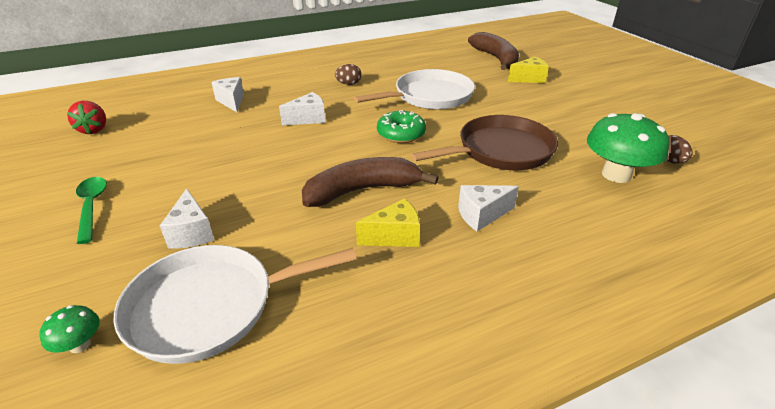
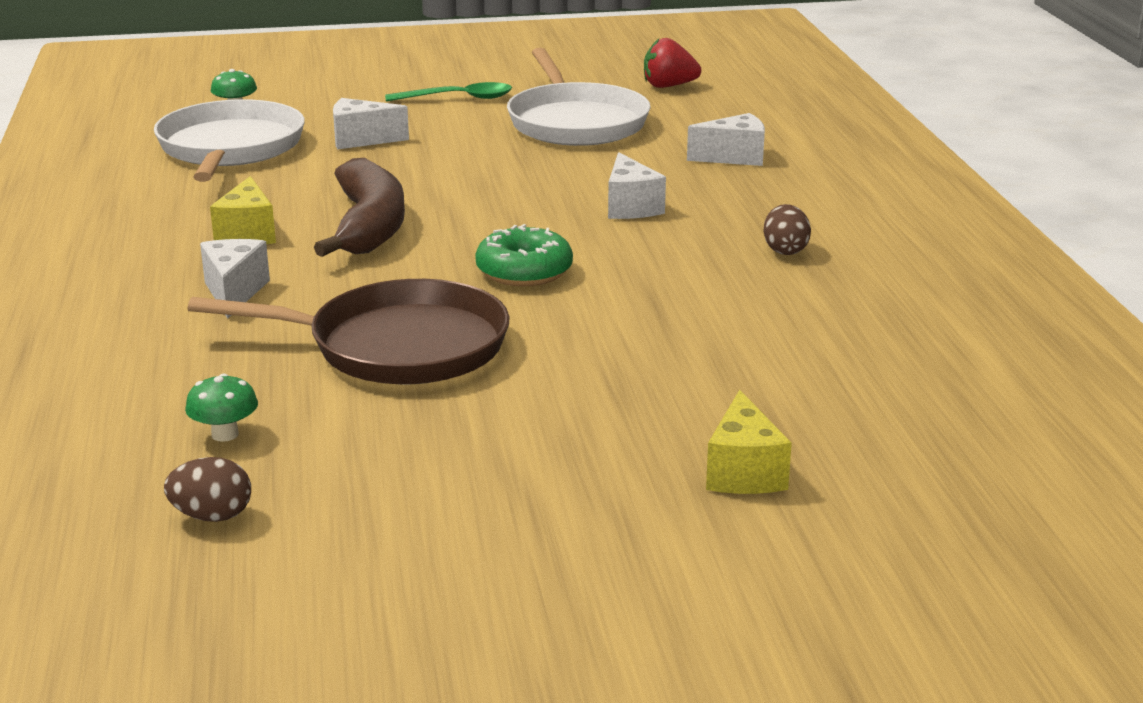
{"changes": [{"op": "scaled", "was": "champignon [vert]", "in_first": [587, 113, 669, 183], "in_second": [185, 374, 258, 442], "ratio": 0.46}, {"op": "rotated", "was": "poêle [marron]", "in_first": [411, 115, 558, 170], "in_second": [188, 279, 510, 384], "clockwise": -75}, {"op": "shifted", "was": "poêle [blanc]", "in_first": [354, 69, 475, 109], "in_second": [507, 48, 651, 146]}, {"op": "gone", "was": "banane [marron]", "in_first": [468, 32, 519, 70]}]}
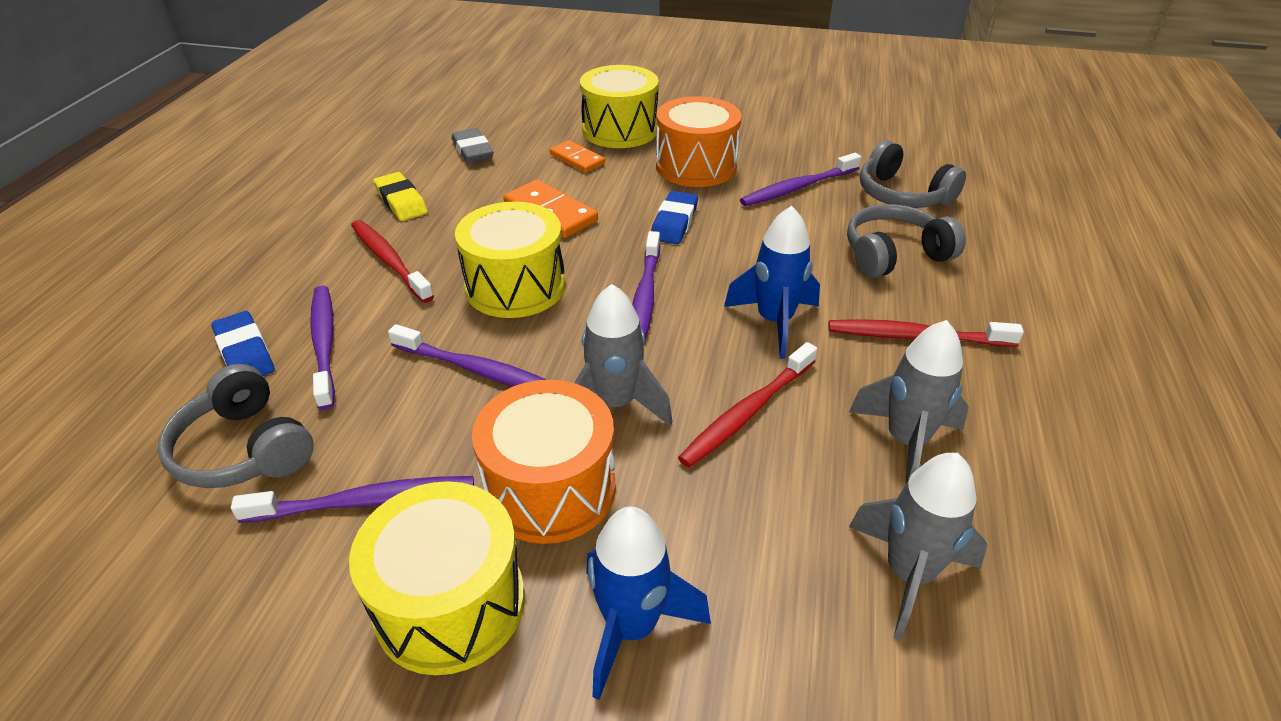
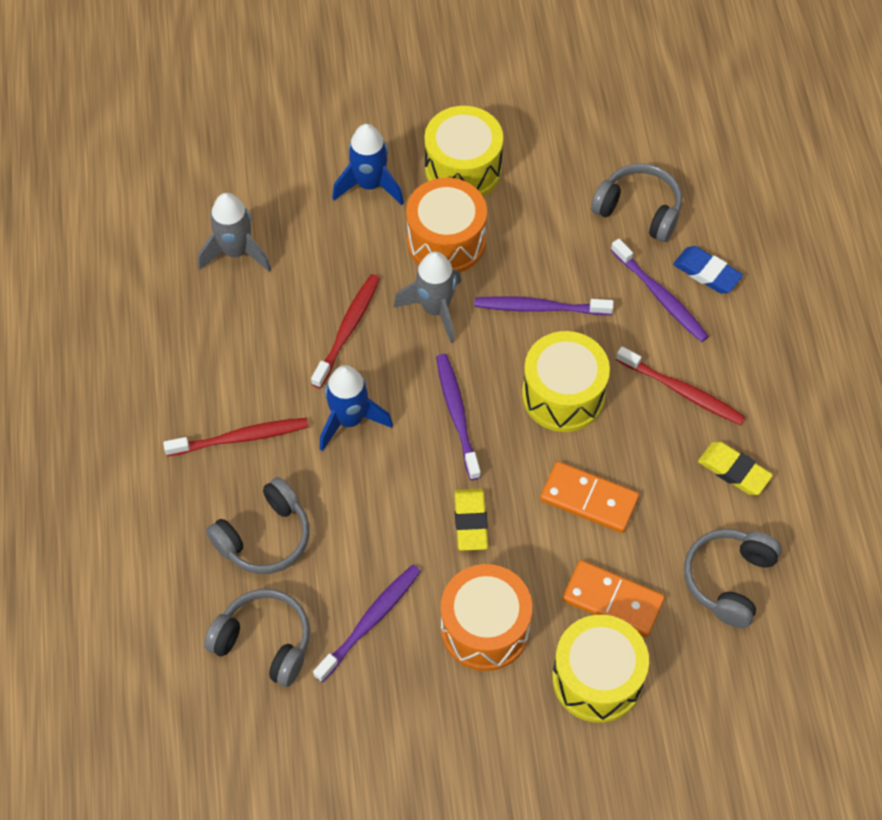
{"changes": [{"op": "repainted", "was": "gomme [bleu]", "now": "gomme [jaune]", "in_first": [651, 191, 698, 244], "in_second": [454, 488, 488, 551]}, {"op": "scaled", "was": "domino [orange]", "in_first": [550, 140, 605, 173], "in_second": [562, 560, 665, 637], "ratio": 1.53}, {"op": "swapped", "was": "gomme [gris]", "now": "casque audio [gris]", "in_first": [452, 128, 494, 163], "in_second": [684, 529, 782, 628]}, {"op": "gone", "was": "brosse à dents [violet]", "in_first": [231, 476, 474, 523]}, {"op": "gone", "was": "fusée [gris]", "in_first": [849, 320, 969, 485]}]}
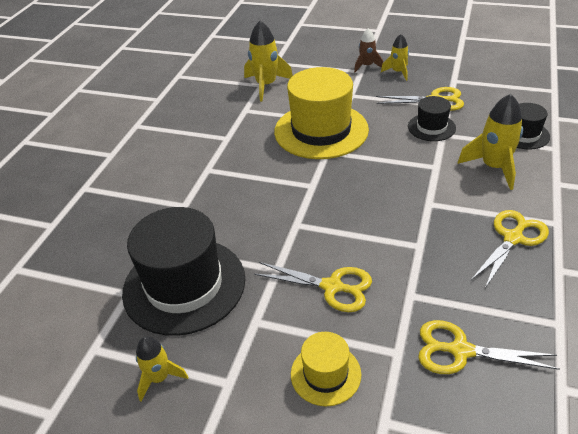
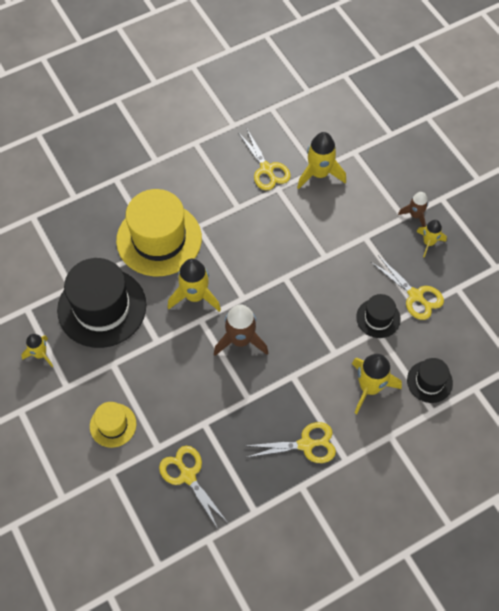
{"changes": [{"op": "shifted", "was": "chapeau [jaune]", "in_first": [274, 67, 369, 159], "in_second": [116, 189, 202, 276]}, {"op": "new", "now": "fusée [jaune]", "in_second": [168, 259, 221, 312]}, {"op": "new", "now": "fusée [marron]", "in_second": [214, 304, 268, 356]}, {"op": "shifted", "was": "ciseaux [jaune]", "in_first": [254, 262, 372, 312], "in_second": [239, 129, 291, 190]}]}
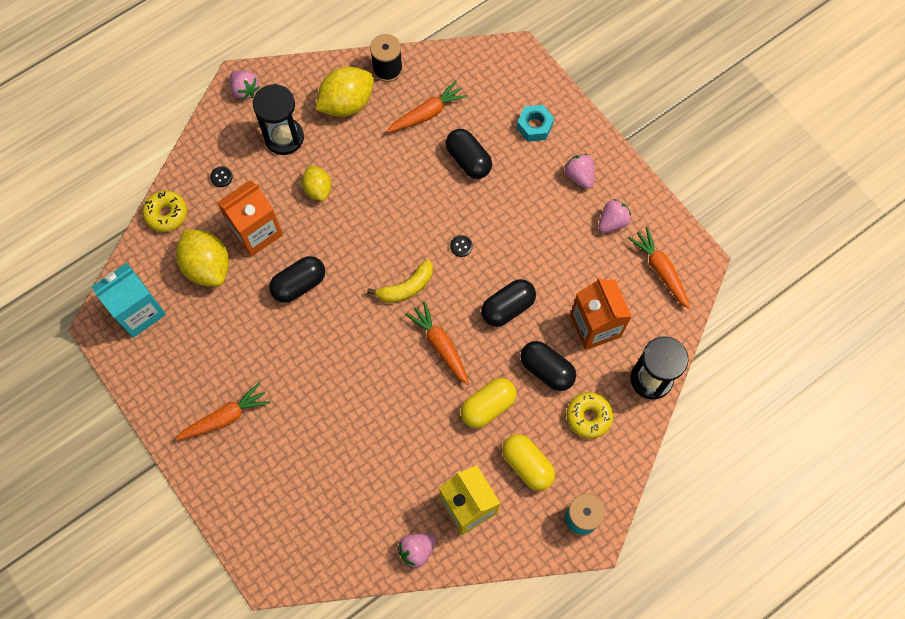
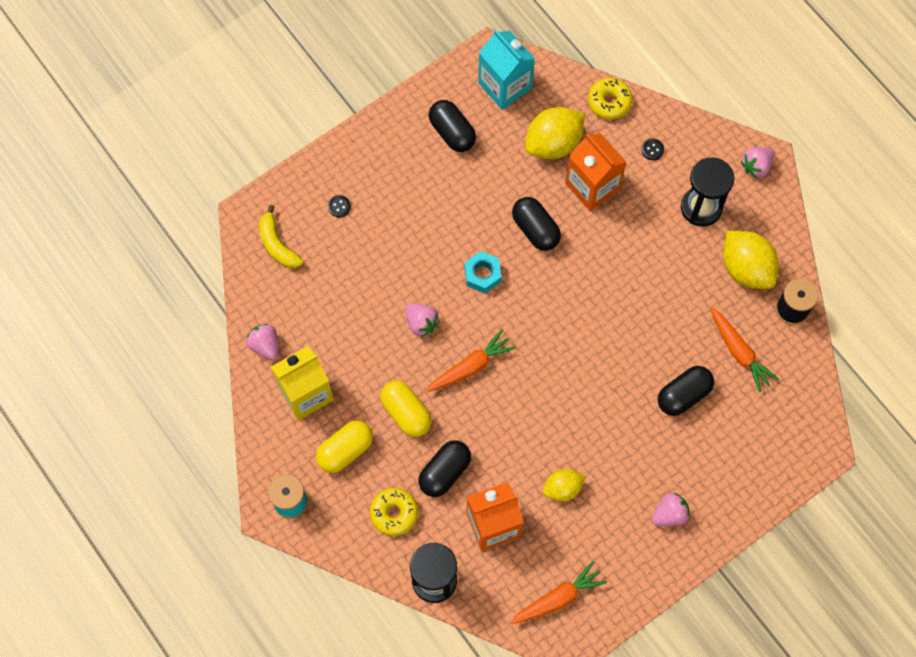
{"changes": [{"op": "shifted", "was": "banane [jaune]", "in_first": [367, 259, 433, 303], "in_second": [259, 205, 304, 268]}, {"op": "shifted", "was": "bouton [noir]", "in_first": [450, 235, 473, 257], "in_second": [328, 195, 351, 217]}, {"op": "shifted", "was": "fraise [rose]", "in_first": [598, 199, 631, 233], "in_second": [405, 304, 440, 337]}, {"op": "shifted", "was": "gélule [noir]", "in_first": [481, 279, 536, 327], "in_second": [429, 100, 476, 152]}, {"op": "shifted", "was": "écrou [turquoise]", "in_first": [517, 105, 554, 142], "in_second": [465, 251, 501, 293]}, {"op": "shifted", "was": "citron [jaune]", "in_first": [302, 165, 331, 201], "in_second": [543, 469, 586, 502]}, {"op": "gone", "was": "carotte [orange]", "in_first": [175, 382, 270, 440]}]}
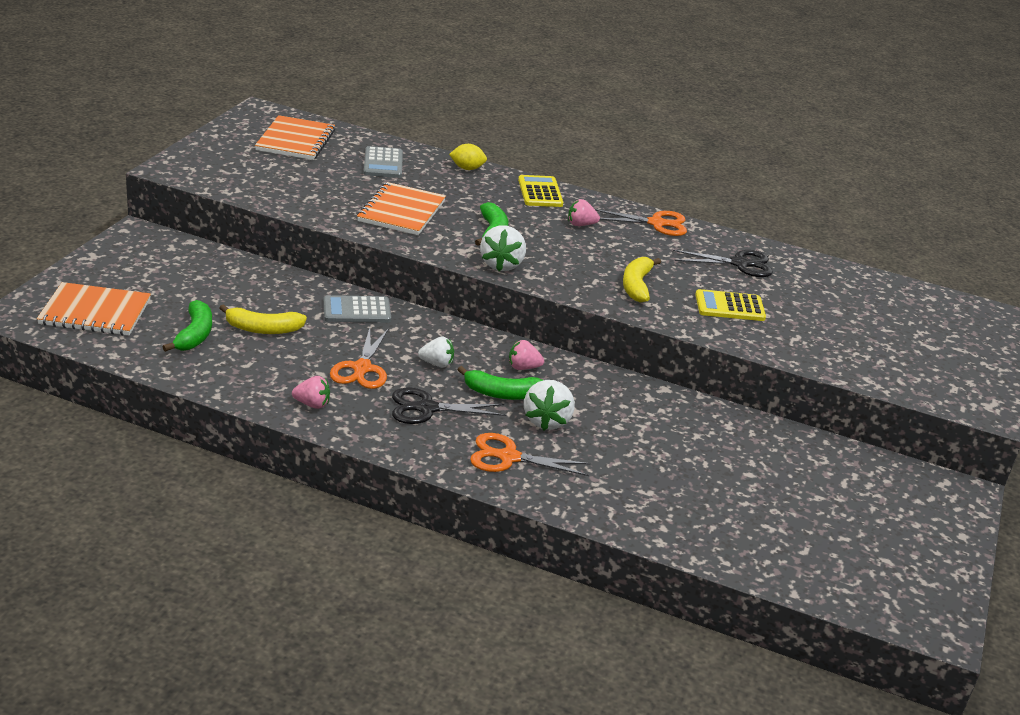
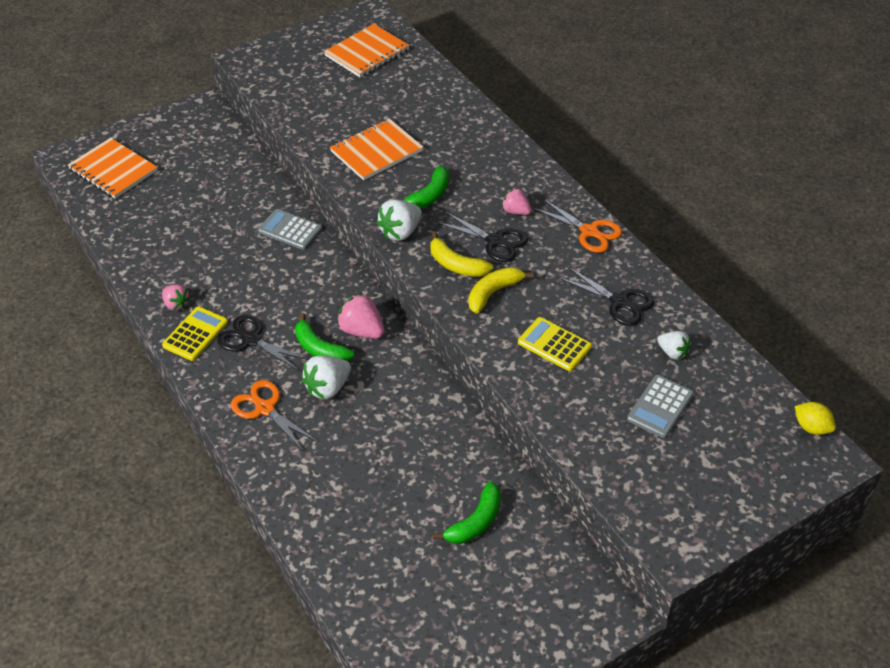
{"changes": [{"op": "shifted", "was": "calculatrice [jaune]", "in_first": [518, 175, 563, 207], "in_second": [162, 306, 228, 361]}, {"op": "scaled", "was": "fraise [rose]", "in_first": [509, 340, 544, 370], "in_second": [337, 293, 384, 339], "ratio": 1.56}, {"op": "shifted", "was": "banane [jaune]", "in_first": [219, 304, 307, 334], "in_second": [430, 232, 494, 277]}, {"op": "shifted", "was": "banane [vert]", "in_first": [163, 300, 212, 352], "in_second": [433, 482, 501, 544]}, {"op": "new", "now": "ciseaux [noir]", "in_second": [436, 211, 528, 262]}, {"op": "shifted", "was": "calculatrice [gris]", "in_first": [364, 146, 403, 178], "in_second": [627, 375, 694, 438]}, {"op": "shifted", "was": "fraise [blanc]", "in_first": [418, 336, 454, 368], "in_second": [657, 331, 691, 360]}, {"op": "shifted", "was": "citron [jaune]", "in_first": [449, 144, 487, 170], "in_second": [795, 402, 836, 435]}, {"op": "gone", "was": "ciseaux [orange]", "in_first": [330, 328, 389, 389]}]}
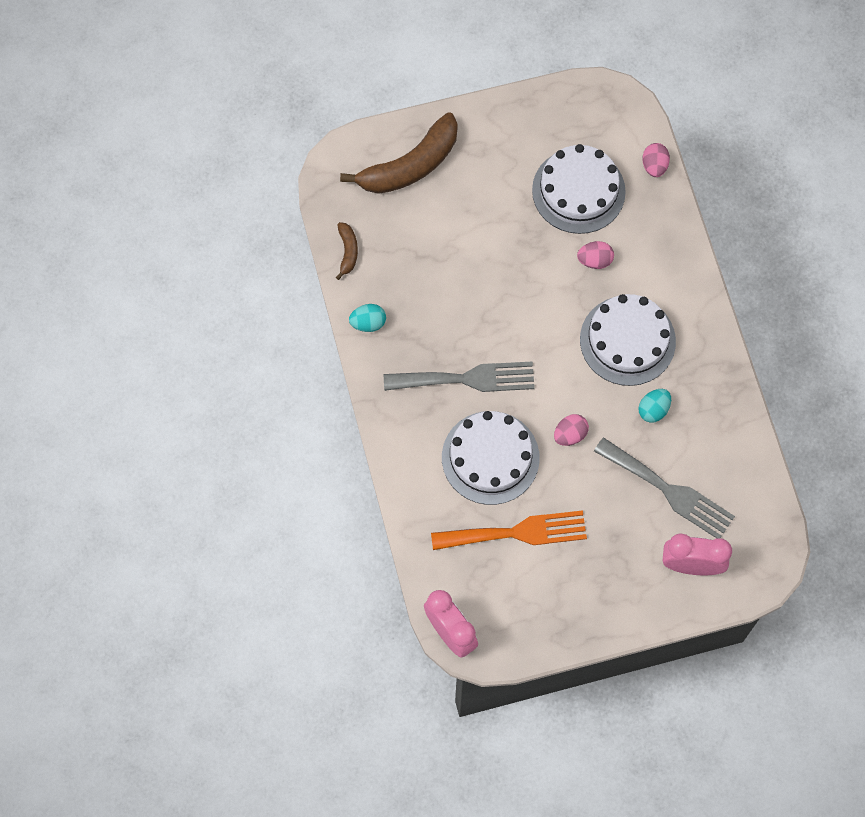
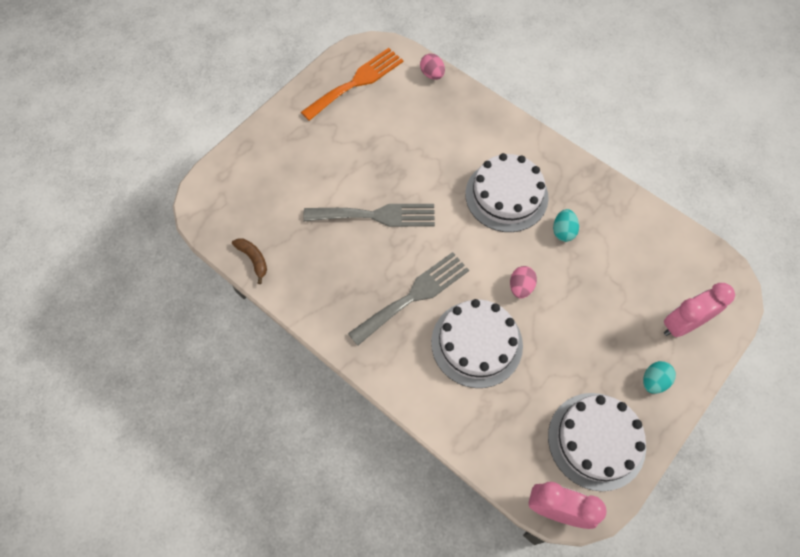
{"changes": [{"op": "shifted", "was": "fourchette [orange]", "in_first": [431, 510, 587, 550], "in_second": [301, 48, 403, 121]}, {"op": "shifted", "was": "fourchette [gris]", "in_first": [594, 437, 735, 538], "in_second": [303, 204, 435, 227]}, {"op": "shifted", "was": "gâteau [blanc]", "in_first": [532, 144, 626, 234], "in_second": [548, 393, 646, 491]}, {"op": "shifted", "was": "œuf [turquoise]", "in_first": [349, 304, 386, 332], "in_second": [643, 361, 676, 394]}, {"op": "gone", "was": "banane [marron]", "in_first": [340, 112, 458, 194]}, {"op": "gone", "was": "œuf [rose]", "in_first": [577, 241, 614, 269]}]}
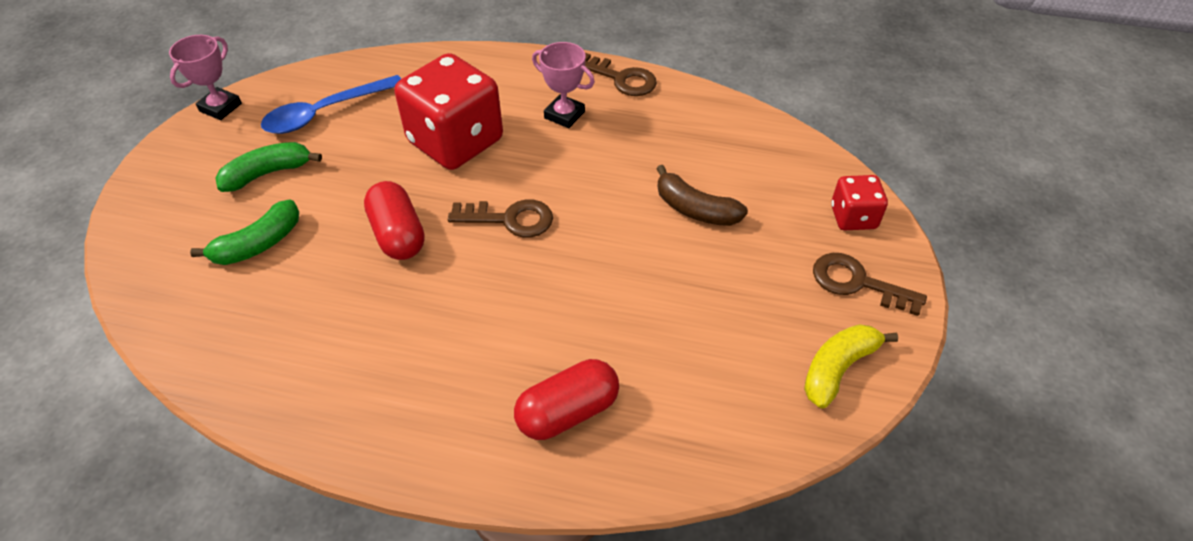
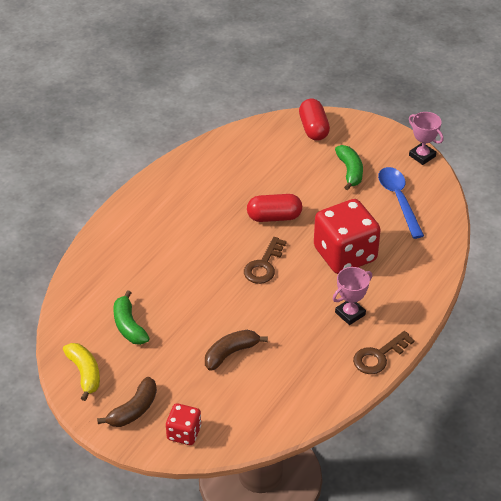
{"changes": [{"op": "swapped", "was": "clé [marron]", "now": "banane [marron]", "in_first": [813, 253, 927, 316], "in_second": [97, 377, 157, 427]}, {"op": "shifted", "was": "banane [vert]", "in_first": [190, 199, 299, 265], "in_second": [113, 290, 150, 345]}, {"op": "shifted", "was": "gélule [rouge]", "in_first": [514, 359, 619, 440], "in_second": [299, 99, 330, 141]}]}
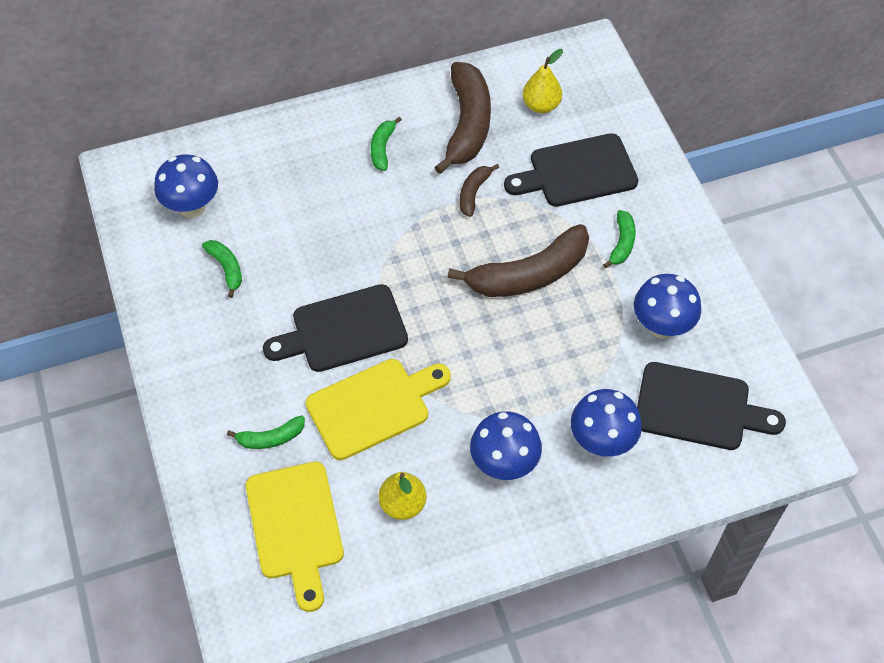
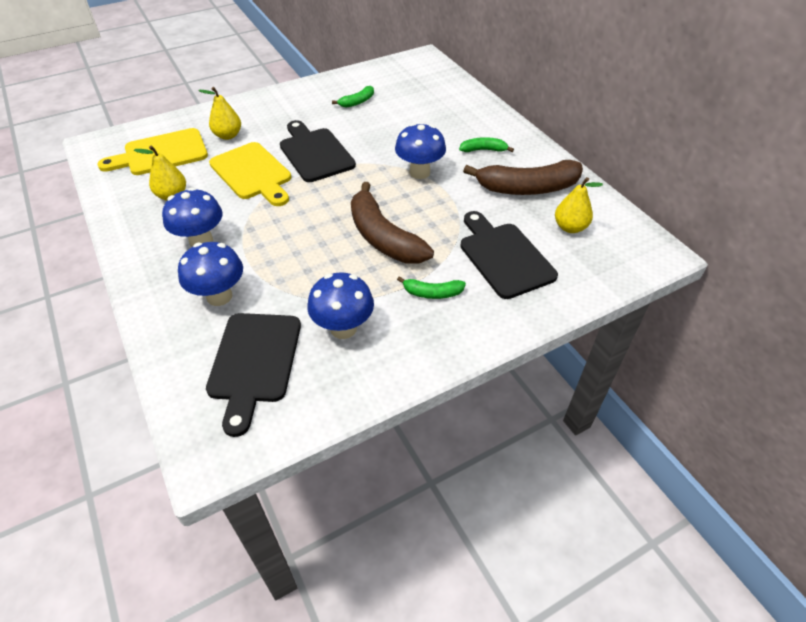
{"changes": [{"op": "swapped", "was": "banane [vert]", "now": "poire [jaune]", "in_first": [227, 416, 305, 449], "in_second": [199, 87, 241, 140]}, {"op": "shifted", "was": "champignon [bleu]", "in_first": [154, 154, 218, 218], "in_second": [395, 123, 446, 179]}, {"op": "gone", "was": "banane [marron]", "in_first": [460, 164, 499, 217]}]}
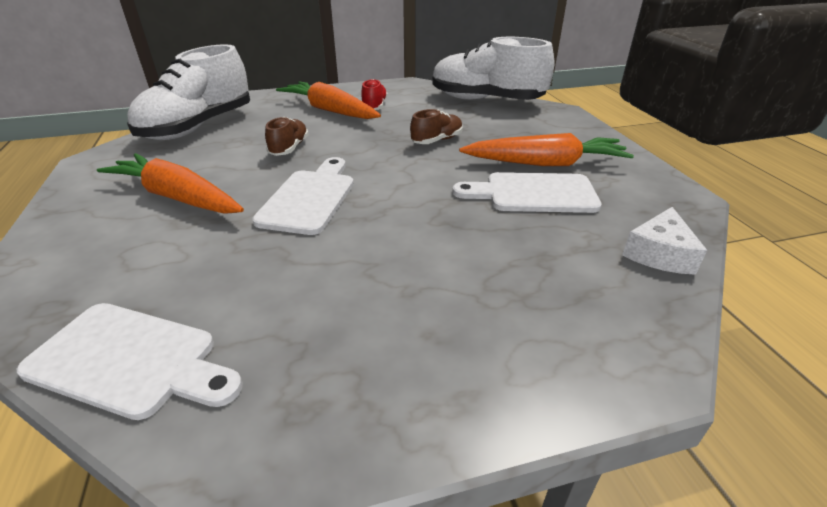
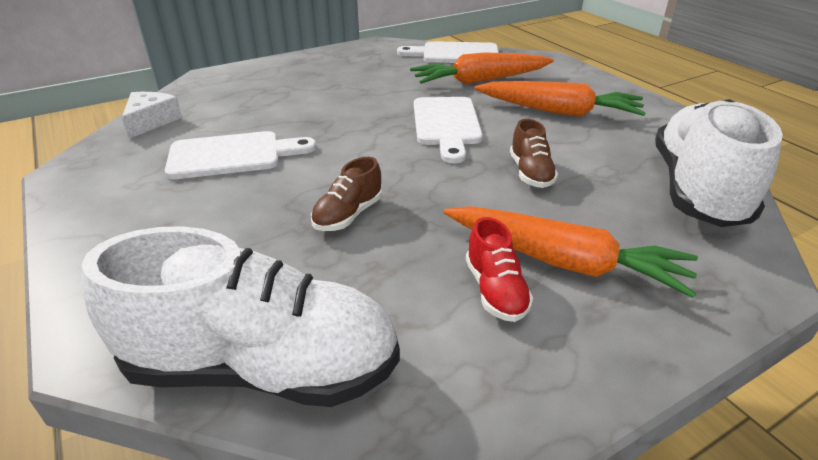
{"changes": [{"op": "shifted", "was": "carotte [orange]", "in_first": [459, 133, 634, 166], "in_second": [410, 52, 554, 85]}]}
